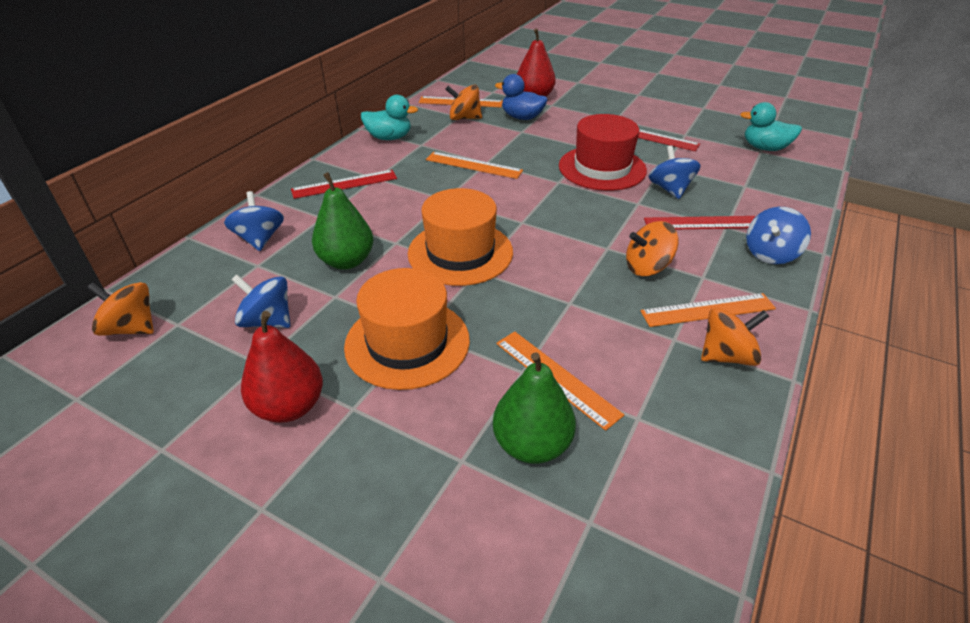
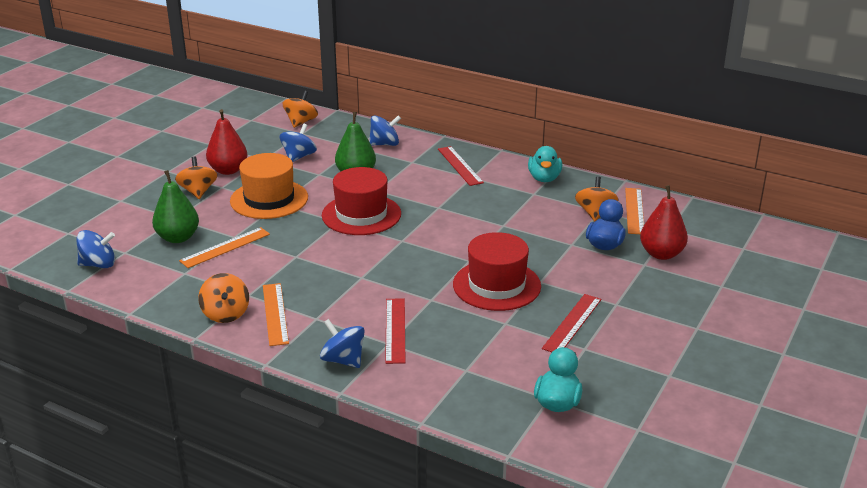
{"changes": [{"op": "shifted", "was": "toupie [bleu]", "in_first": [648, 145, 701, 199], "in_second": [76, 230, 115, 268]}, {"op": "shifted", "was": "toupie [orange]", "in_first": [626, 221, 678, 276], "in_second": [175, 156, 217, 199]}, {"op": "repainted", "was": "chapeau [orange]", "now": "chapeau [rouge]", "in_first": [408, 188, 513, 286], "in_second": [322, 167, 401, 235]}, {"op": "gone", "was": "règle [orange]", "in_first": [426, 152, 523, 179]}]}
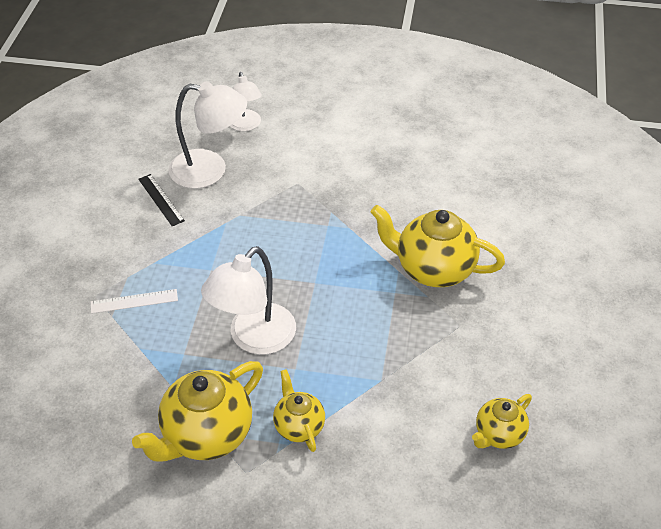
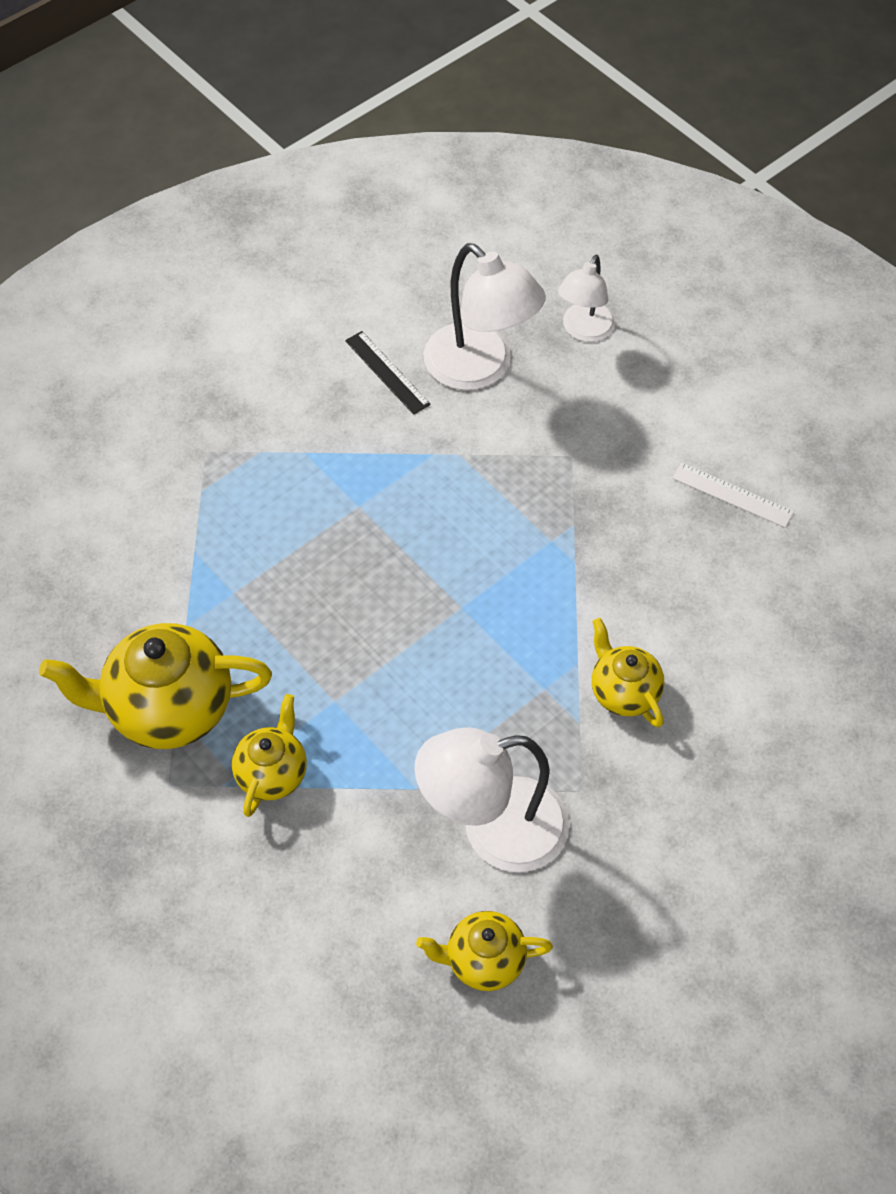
{"changes": [{"op": "rotated", "was": "règle [noir]", "in_first": [138, 174, 185, 226], "in_second": [345, 331, 431, 415], "clockwise": -45}, {"op": "shifted", "was": "lampe [blanc]", "in_first": [201, 246, 296, 355], "in_second": [414, 727, 569, 872]}, {"op": "scaled", "was": "théière [jaune]", "in_first": [371, 205, 505, 287], "in_second": [592, 618, 664, 728], "ratio": 0.57}, {"op": "shifted", "was": "règle [blanc]", "in_first": [91, 289, 178, 314], "in_second": [672, 462, 794, 528]}]}
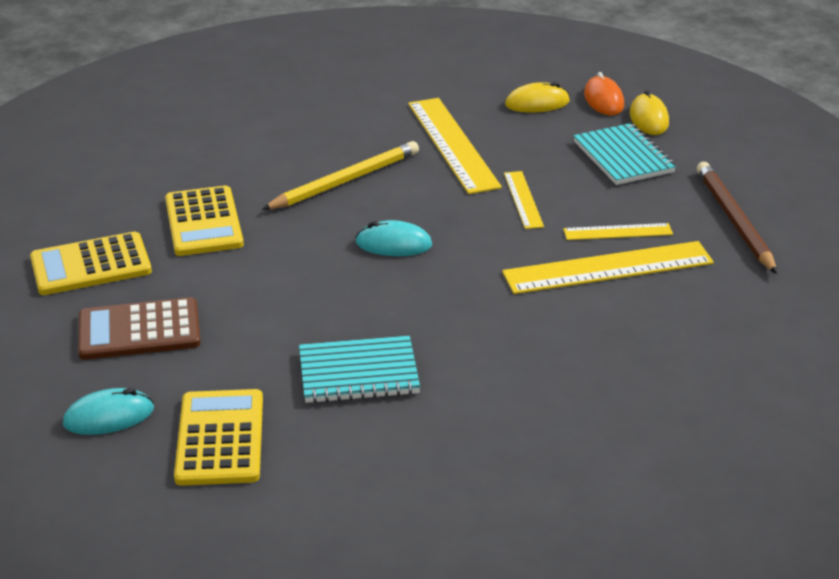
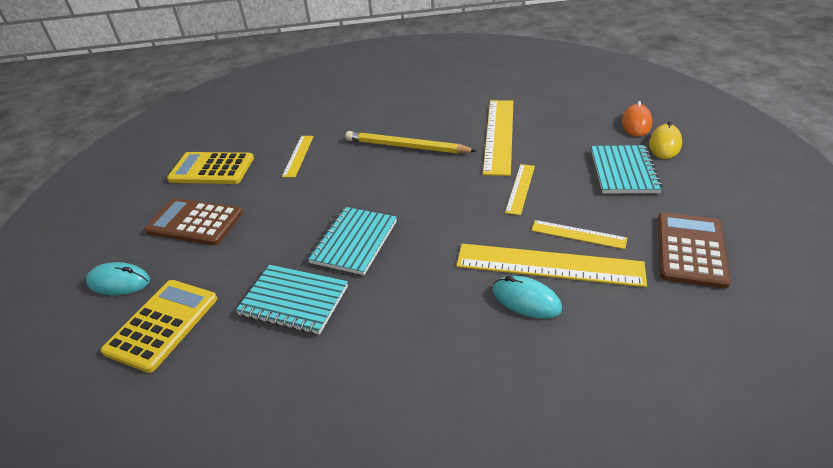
{"changes": [{"op": "swapped", "was": "calculatrice [jaune]", "now": "règle [jaune]", "in_first": [165, 186, 244, 256], "in_second": [282, 136, 314, 178]}, {"op": "new", "now": "carnet [turquoise]", "in_second": [308, 207, 397, 275]}, {"op": "rotated", "was": "crayon [jaune]", "in_first": [261, 141, 419, 210], "in_second": [346, 131, 477, 154], "clockwise": -150}, {"op": "shifted", "was": "souris [turquoise]", "in_first": [355, 220, 432, 256], "in_second": [492, 276, 562, 319]}, {"op": "swapped", "was": "crayon [marron]", "now": "calculatrice [marron]", "in_first": [697, 162, 777, 274], "in_second": [657, 213, 731, 289]}, {"op": "gone", "was": "souris [jaune]", "in_first": [505, 82, 570, 113]}]}
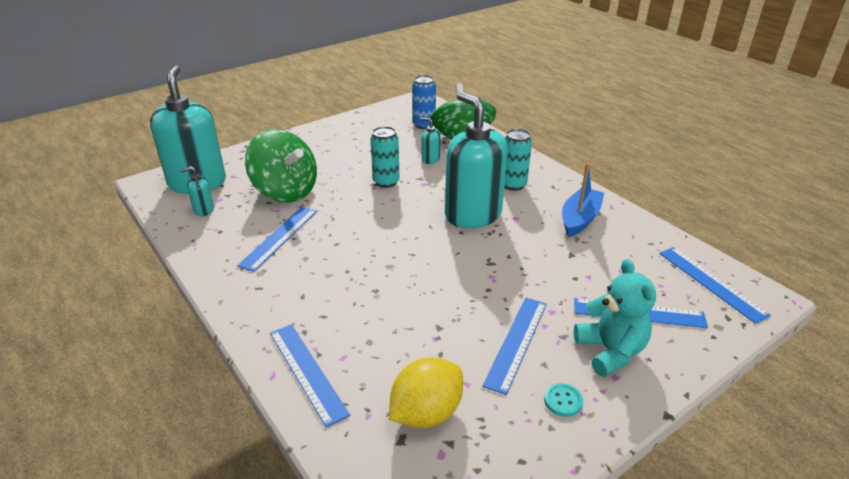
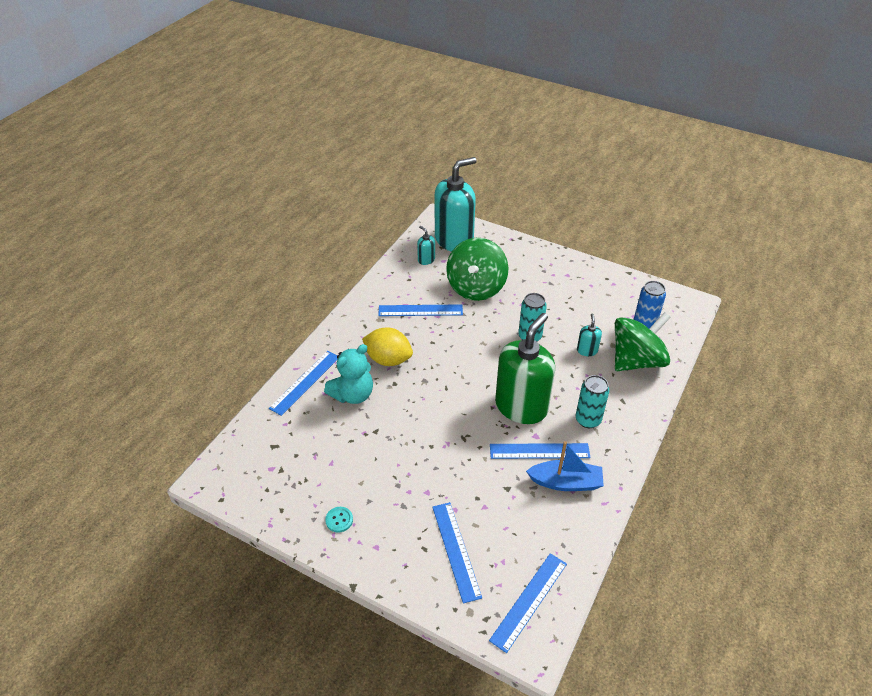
{"changes": [{"op": "shifted", "was": "ours en peluche [turquoise]", "in_first": [574, 259, 656, 377], "in_second": [324, 344, 373, 404]}, {"op": "shifted", "was": "citron [jaune]", "in_first": [389, 357, 463, 428], "in_second": [362, 327, 413, 366]}, {"op": "shifted", "was": "règle [bleu]", "in_first": [482, 298, 547, 395], "in_second": [490, 443, 591, 459]}, {"op": "repainted", "was": "distributeur de savon [turquoise]", "now": "distributeur de savon [vert]", "in_first": [445, 92, 508, 228], "in_second": [495, 313, 555, 424]}]}
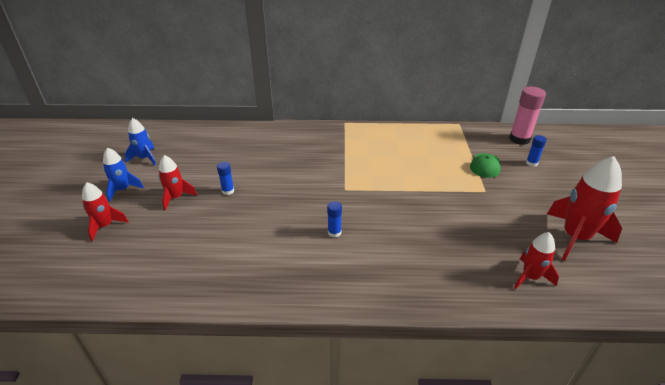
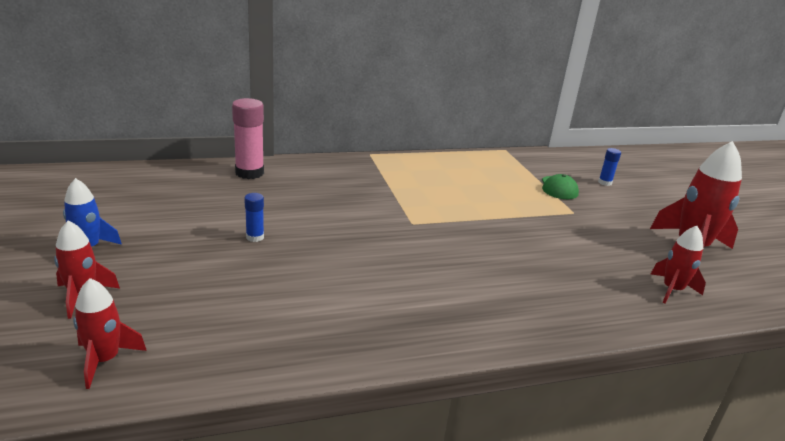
{"changes": [{"op": "shifted", "was": "fusée [rouge]", "in_first": [159, 155, 197, 211], "in_second": [73, 278, 147, 389]}, {"op": "shifted", "was": "bâton de colle [rose]", "in_first": [509, 87, 546, 145], "in_second": [232, 98, 264, 179]}, {"op": "gone", "was": "fusée [bleu]", "in_first": [125, 118, 156, 165]}, {"op": "gone", "was": "bâton de colle [bleu]", "in_first": [327, 201, 342, 237]}]}
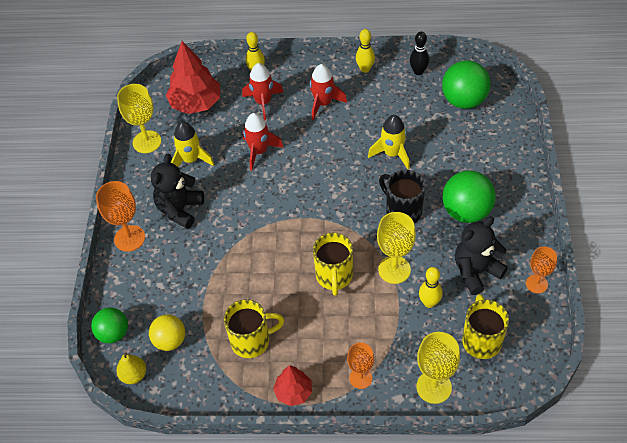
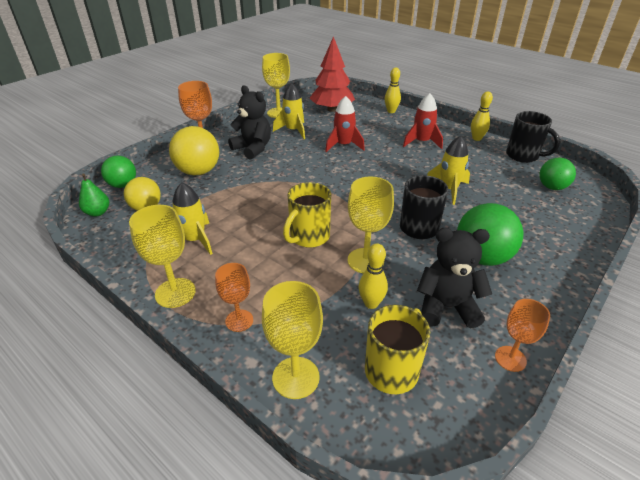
{"changes": [{"op": "repainted", "was": "poire [jaune]", "now": "poire [vert]", "in_first": [116, 353, 146, 384], "in_second": [79, 174, 109, 217]}, {"op": "swapped", "was": "arbre [rouge]", "now": "verre à pied [jaune]", "in_first": [273, 365, 312, 406], "in_second": [129, 205, 196, 308]}, {"op": "new", "now": "balle [jaune]", "in_second": [169, 126, 219, 175]}, {"op": "swapped", "was": "tasse [jaune]", "now": "fusée [jaune]", "in_first": [224, 299, 284, 358], "in_second": [172, 182, 213, 255]}, {"op": "rotated", "was": "ours en peluche [noir]", "in_first": [151, 154, 204, 229], "in_second": [228, 86, 271, 160], "clockwise": 75}, {"op": "swapped", "was": "quille [noir]", "now": "tasse [noir]", "in_first": [410, 32, 429, 75], "in_second": [506, 111, 560, 163]}, {"op": "scaled", "was": "balle [vert]", "in_first": [442, 60, 491, 109], "in_second": [539, 158, 576, 190], "ratio": 0.64}, {"op": "gone", "was": "fusée [rouge]", "in_first": [242, 63, 284, 120]}]}
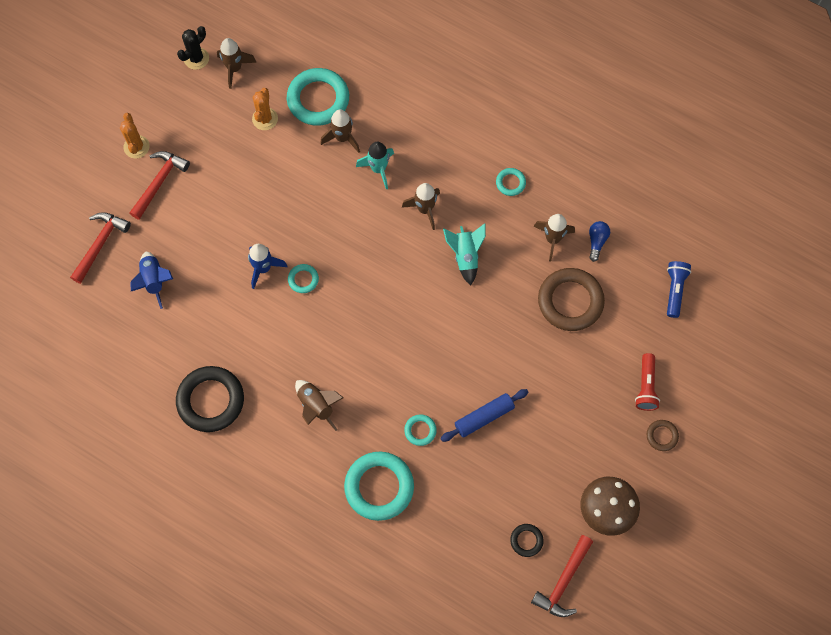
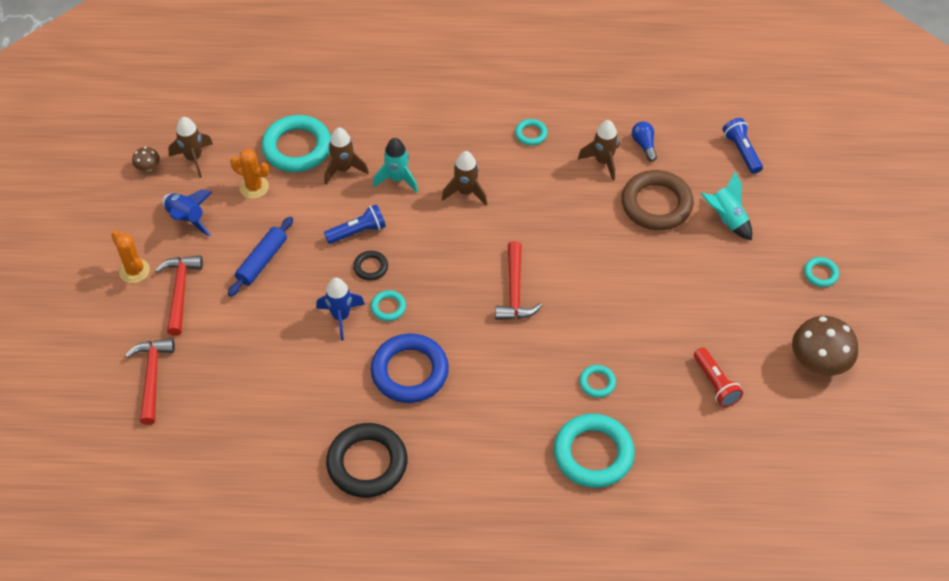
{"changes": [{"op": "swapped", "was": "cactus [noir]", "now": "champignon [marron]", "in_first": [177, 26, 209, 70], "in_second": [132, 147, 160, 171]}, {"op": "shifted", "was": "fusée [bleu]", "in_first": [131, 252, 173, 309], "in_second": [162, 189, 212, 237]}, {"op": "shifted", "was": "rouleau à pâtisserie [bleu]", "in_first": [440, 389, 528, 442], "in_second": [228, 216, 293, 297]}, {"op": "rotated", "was": "cactus [orange]", "in_first": [252, 88, 278, 130], "in_second": [230, 149, 269, 199], "clockwise": -45}, {"op": "new", "now": "lampe de poche [bleu]", "in_second": [324, 204, 386, 244]}, {"op": "shifted", "was": "anneau [noir]", "in_first": [510, 524, 544, 557], "in_second": [353, 251, 388, 281]}, {"op": "new", "now": "anneau [bleu]", "in_second": [371, 334, 449, 403]}, {"op": "shifted", "was": "marteau [rouge]", "in_first": [531, 535, 593, 617], "in_second": [495, 241, 542, 320]}, {"op": "shifted", "was": "lampe de poche [rouge]", "in_first": [635, 353, 660, 411], "in_second": [694, 348, 743, 407]}, {"op": "shifted", "was": "fusée [turquoise]", "in_first": [443, 223, 486, 285], "in_second": [701, 171, 752, 240]}, {"op": "repainted", "was": "anneau [marron]", "now": "anneau [turquoise]", "in_first": [647, 420, 679, 451], "in_second": [804, 257, 839, 287]}, {"op": "gone", "was": "fusée [marron]", "in_first": [295, 380, 344, 431]}]}
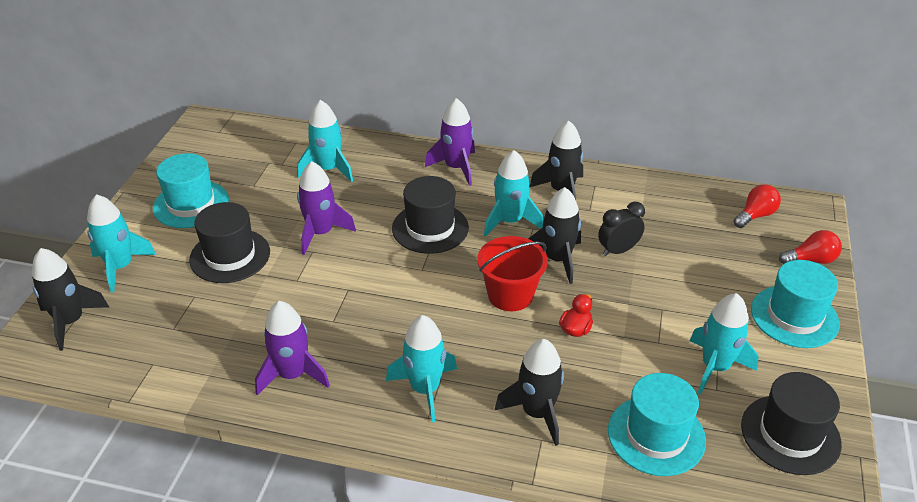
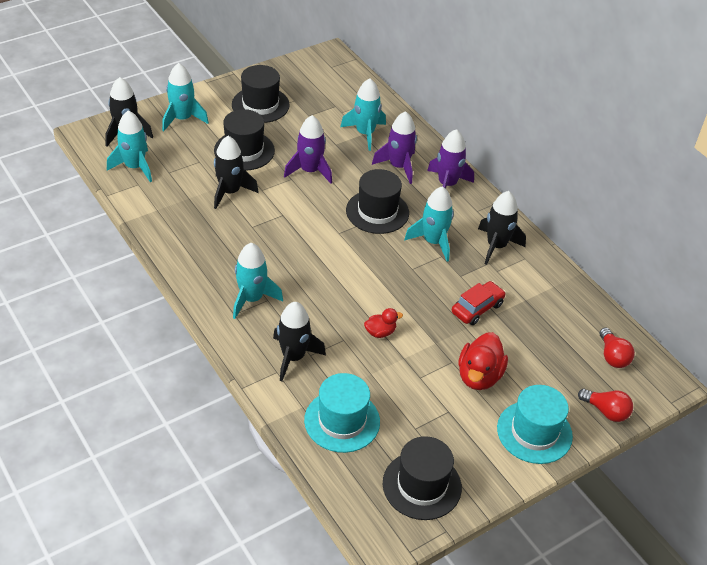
{"changes": [{"op": "shifted", "was": "fusée [turquoise]", "in_first": [690, 293, 759, 394], "in_second": [107, 110, 152, 182]}, {"op": "shifted", "was": "fusée [noir]", "in_first": [528, 187, 581, 284], "in_second": [214, 136, 259, 209]}, {"op": "repainted", "was": "chapeau [turquoise]", "now": "chapeau [noir]", "in_first": [153, 153, 229, 228], "in_second": [232, 65, 290, 123]}, {"op": "shifted", "was": "fusée [violet]", "in_first": [255, 301, 330, 396], "in_second": [372, 111, 417, 184]}, {"op": "swapped", "was": "réveil [noir]", "now": "voiture [rouge]", "in_first": [598, 202, 645, 257], "in_second": [452, 281, 506, 325]}, {"op": "new", "now": "canard [rouge]", "in_second": [458, 332, 508, 390]}, {"op": "rotated", "was": "ampoule [rouge]", "in_first": [733, 184, 781, 228], "in_second": [599, 328, 635, 368], "clockwise": 75}, {"op": "gone", "was": "seau [rouge]", "in_first": [477, 236, 548, 311]}]}
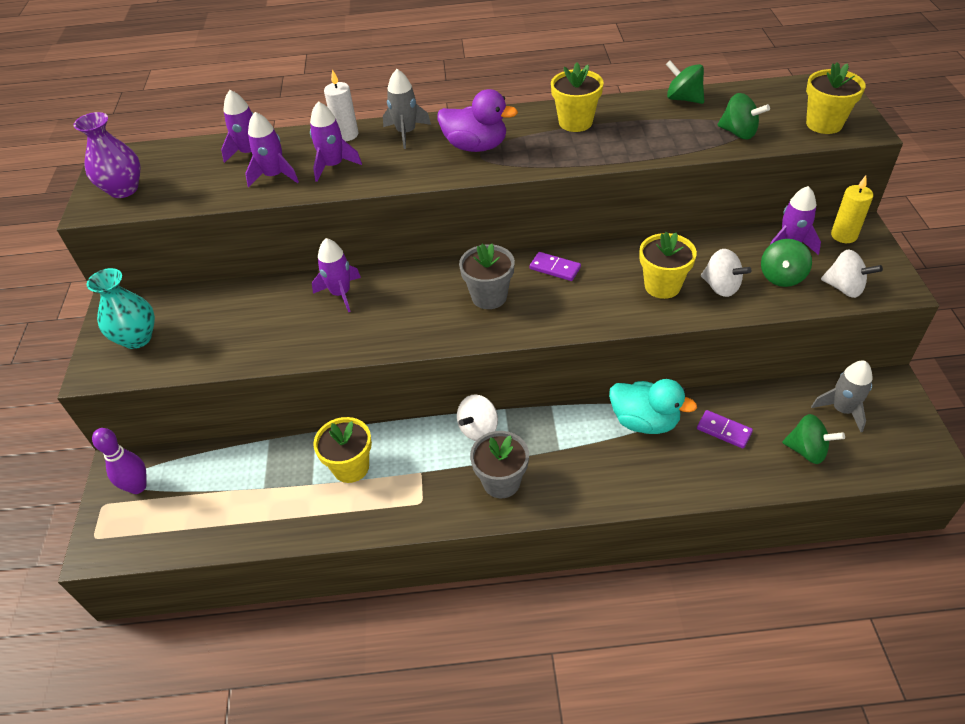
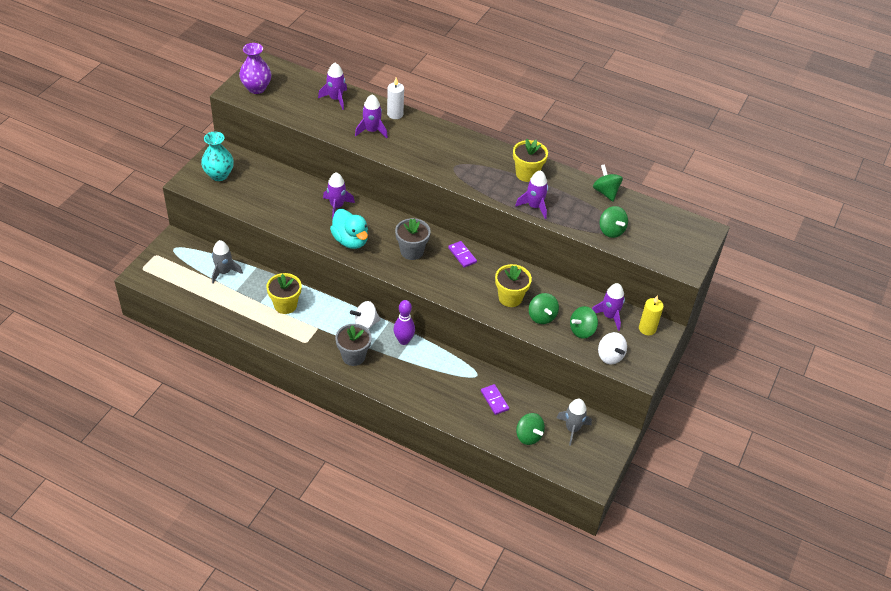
{"changes": [{"op": "shifted", "was": "fusée [gris]", "in_first": [383, 69, 431, 149], "in_second": [212, 240, 243, 284]}, {"op": "shifted", "was": "canard [turquoise]", "in_first": [609, 379, 697, 434], "in_second": [330, 209, 368, 249]}, {"op": "shifted", "was": "quille [violet]", "in_first": [92, 428, 147, 494], "in_second": [394, 300, 415, 345]}, {"op": "shifted", "was": "fusée [violet]", "in_first": [245, 112, 299, 187], "in_second": [515, 170, 548, 219]}, {"op": "repainted", "was": "toupie [blanc]", "now": "toupie [vert]", "in_first": [701, 249, 751, 297], "in_second": [529, 293, 559, 324]}, {"op": "gone", "was": "canard [violet]", "in_first": [437, 89, 518, 152]}, {"op": "gone", "was": "pot de fleurs [jaune]", "in_first": [806, 62, 866, 134]}]}
